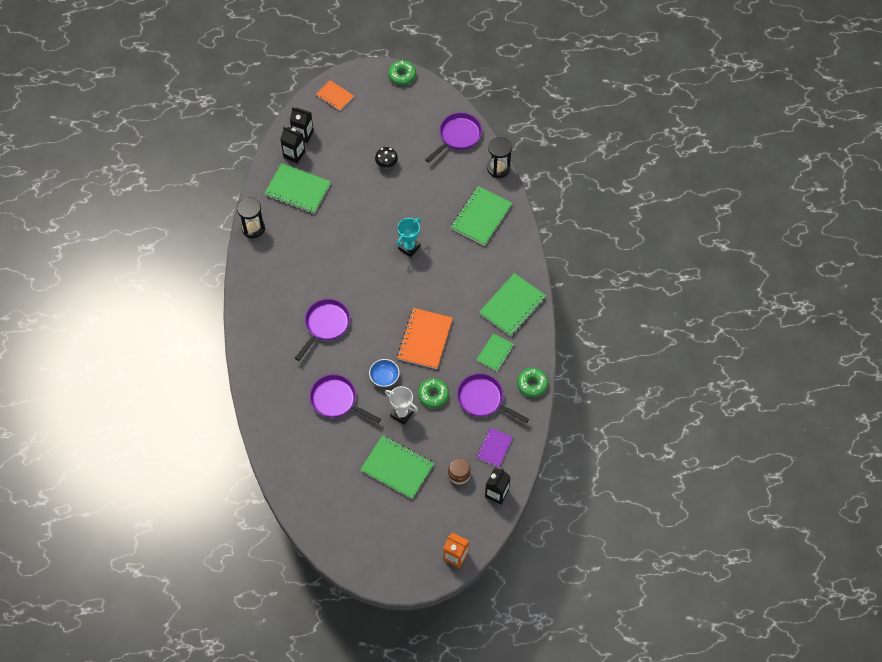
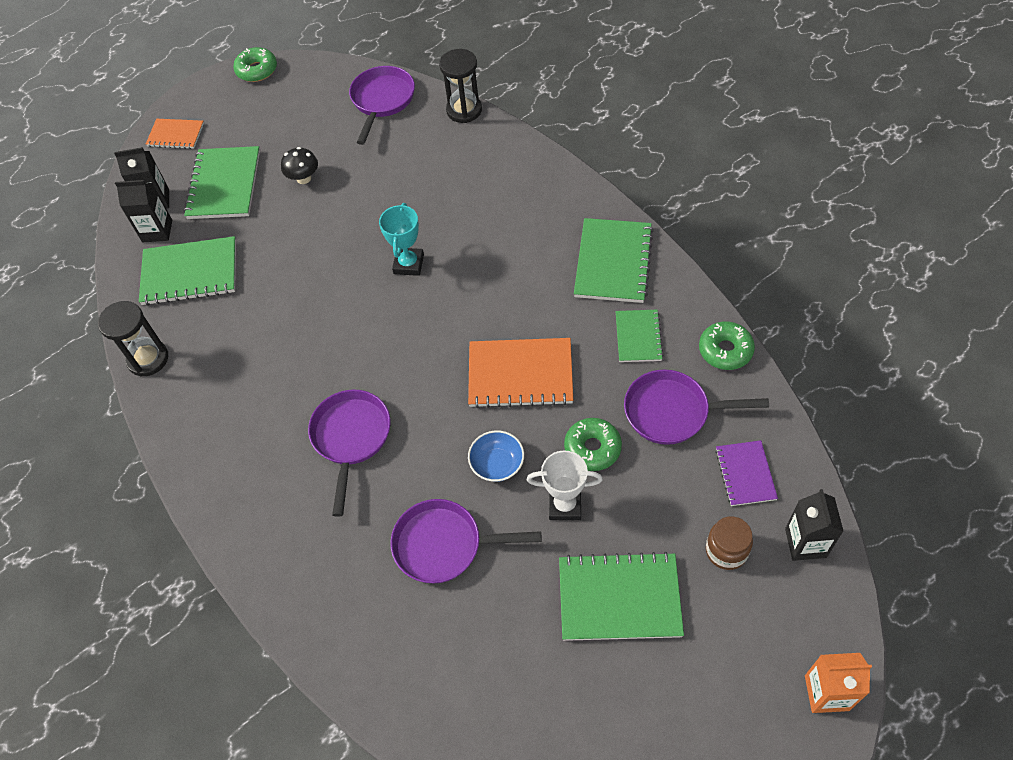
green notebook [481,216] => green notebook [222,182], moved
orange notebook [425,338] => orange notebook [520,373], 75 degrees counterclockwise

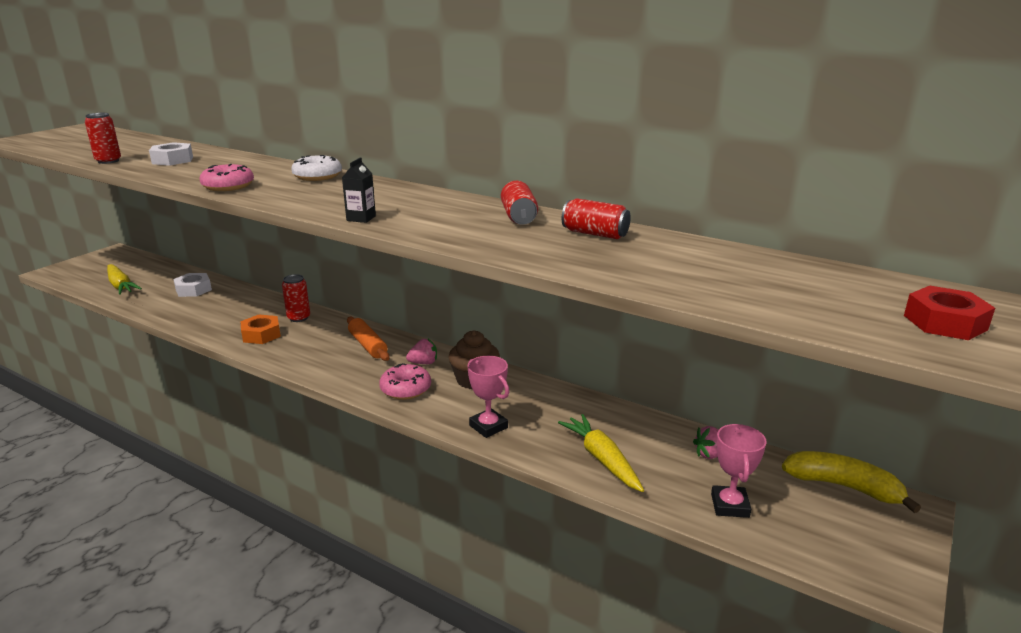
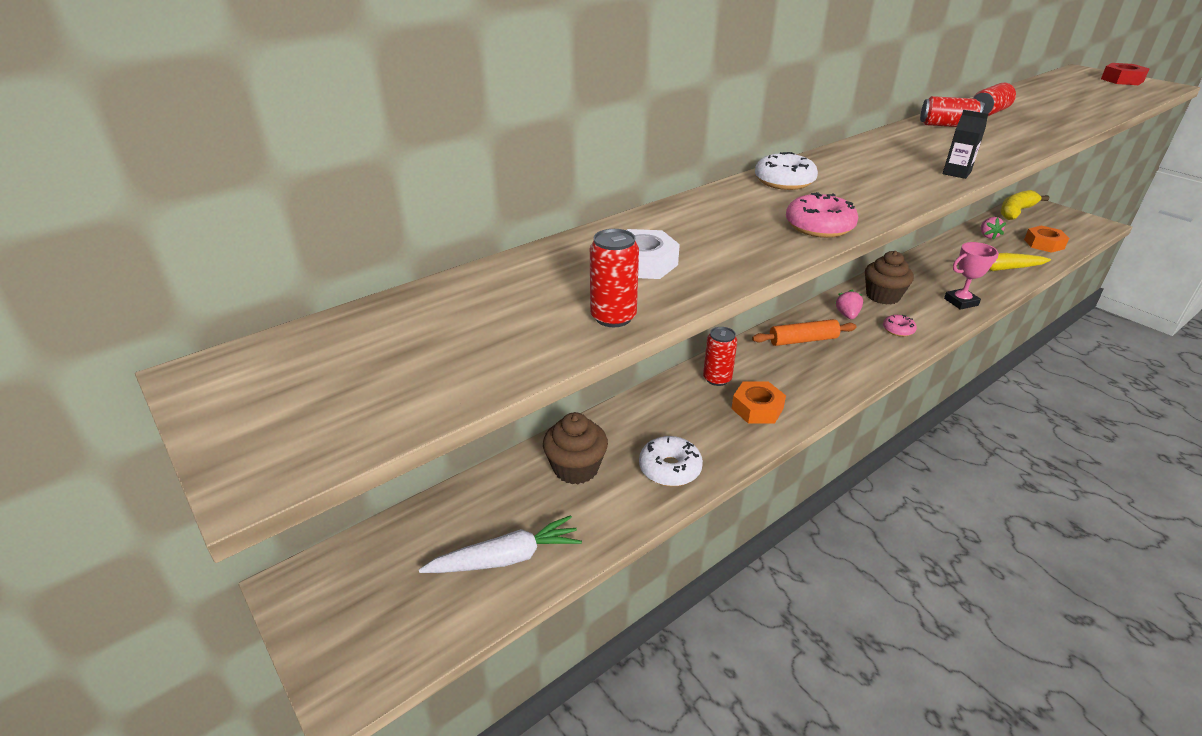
yellow carrot [124,279] => white carrot [500,544]
white nut [192,285] => brown cupcake [575,448]
nothing => white donut [671,461]
pink donut [405,381] => pink donut [900,326], x0.64
pink trophy [739,471] => orange nut [1046,239]

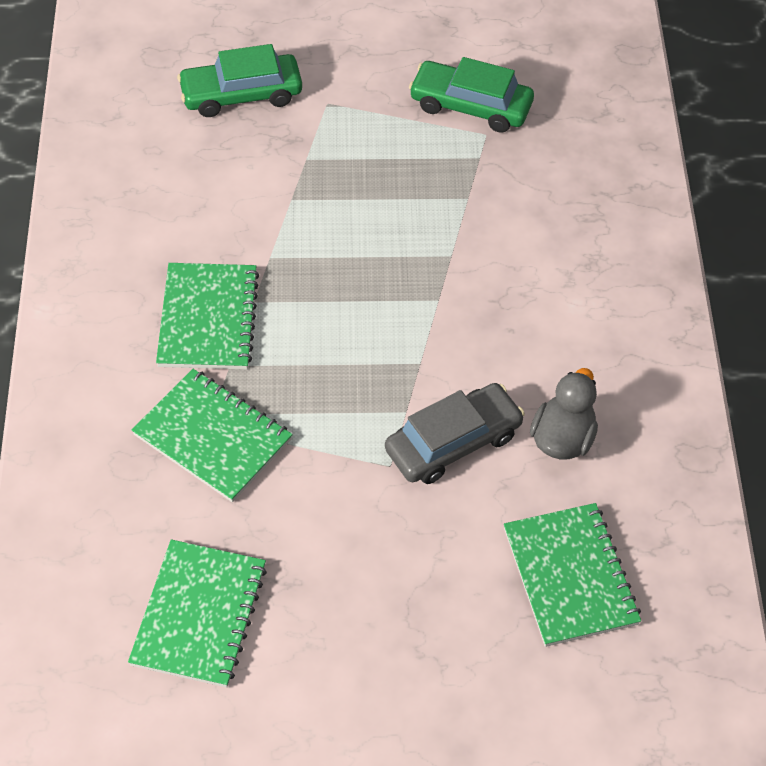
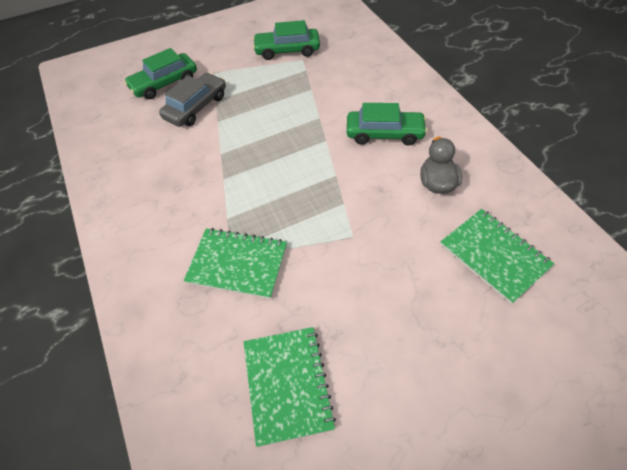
grey car [455,433] => grey car [192,100], moved
nothing => green car [387,124]
green notebook [207,316] => nothing

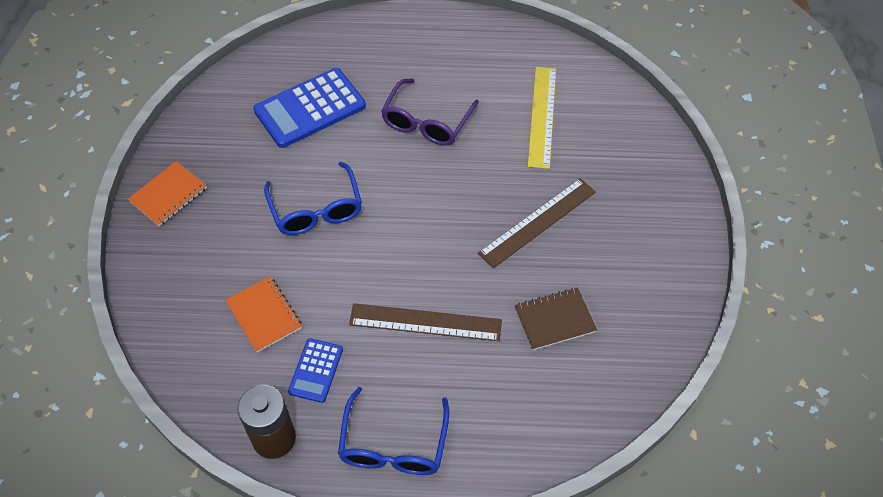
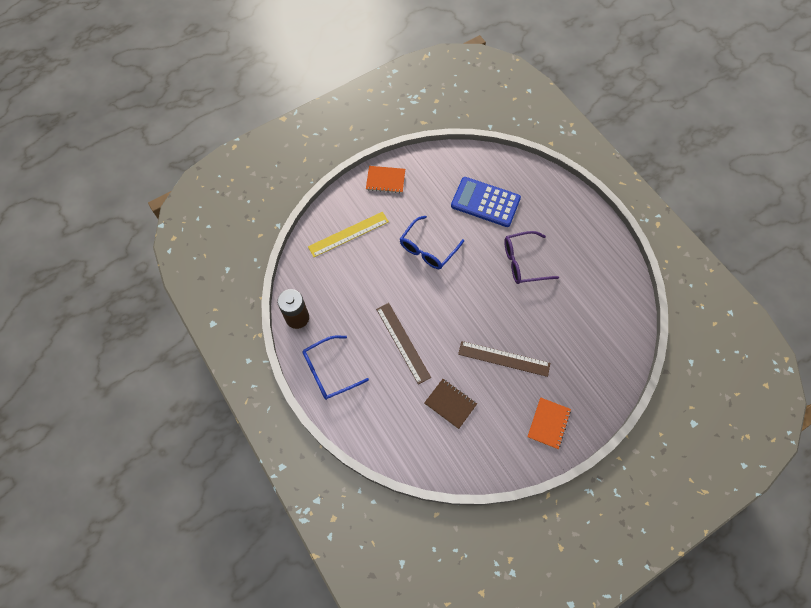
yellow ruler [542,118] => yellow ruler [348,234], moved
orange notebook [263,314] => orange notebook [549,423], moved
blue calculator [315,370] => nothing

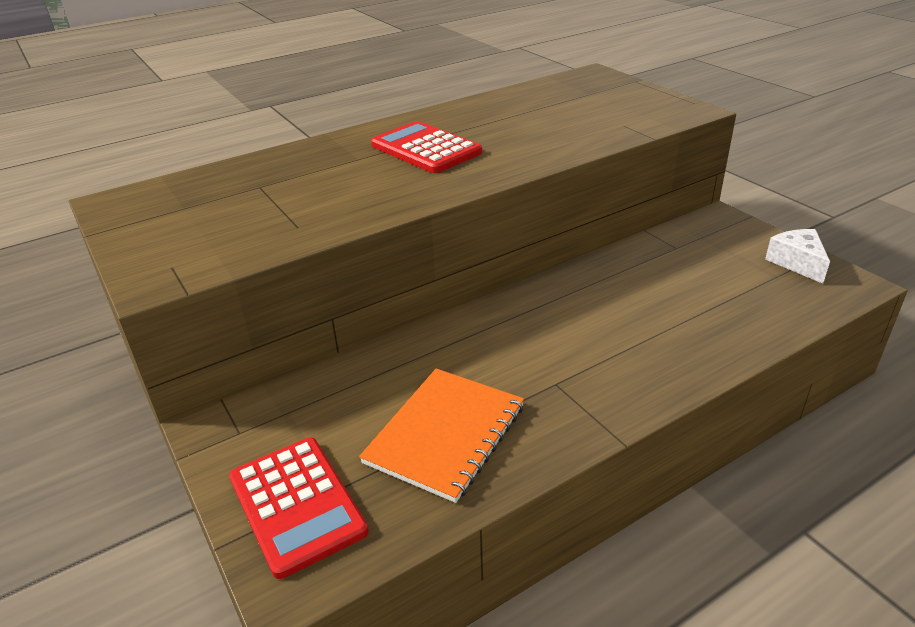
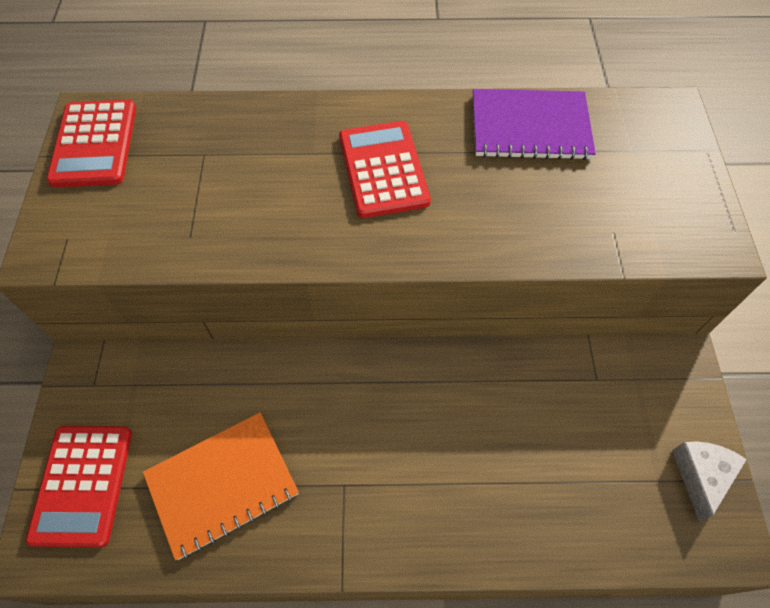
nothing => red calculator [91,143]
nothing => purple notebook [534,124]

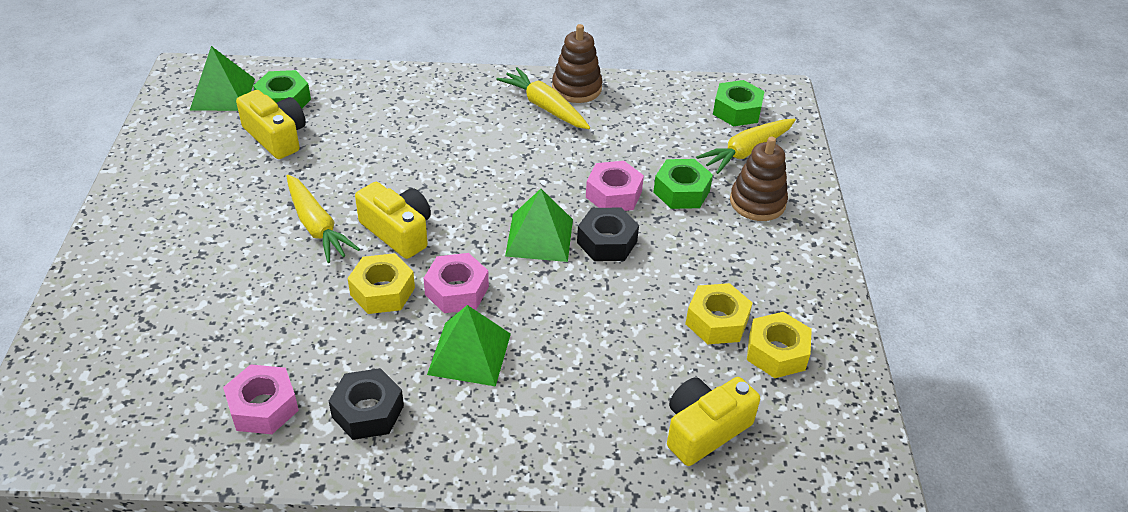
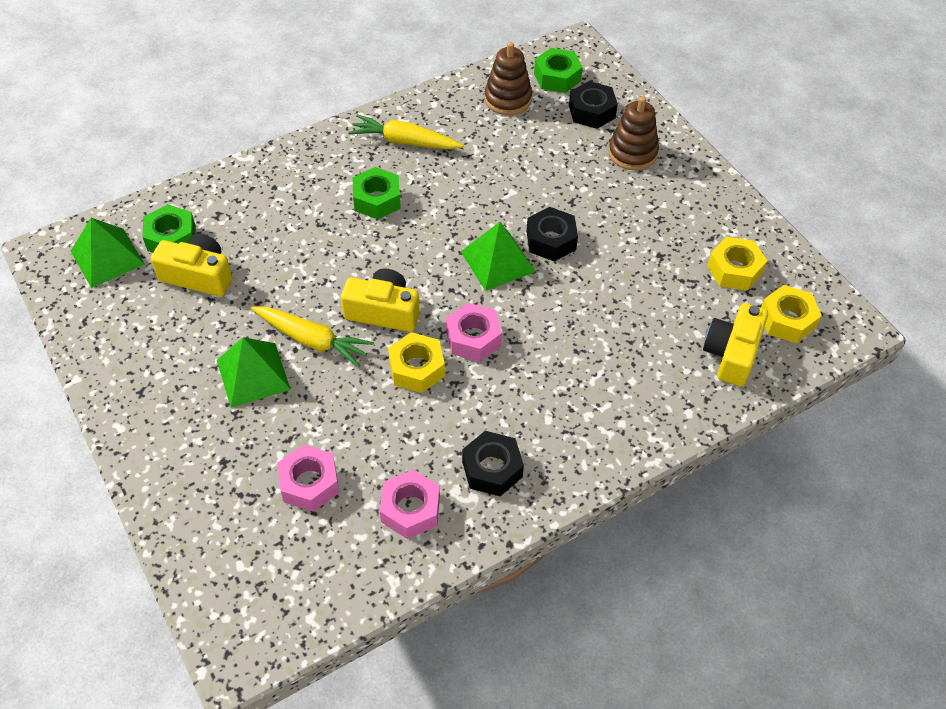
green pyramid [469,345] => green pyramid [254,372], moved
pink nut [615,186] => pink nut [308,478], moved
green nut [683,184] => green nut [376,193], moved
brown stacking toy [577,63] => brown stacking toy [508,78], moved
yellow carrot [746,146] => black nut [593,105]
yellow nut [718,313] => yellow nut [791,314], moved

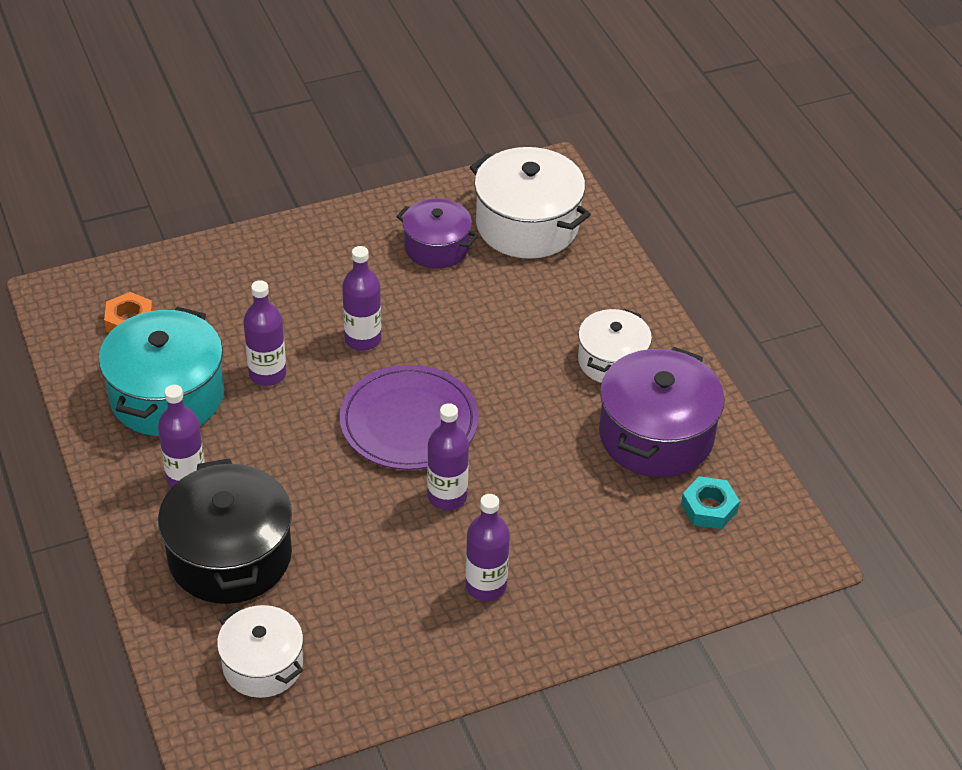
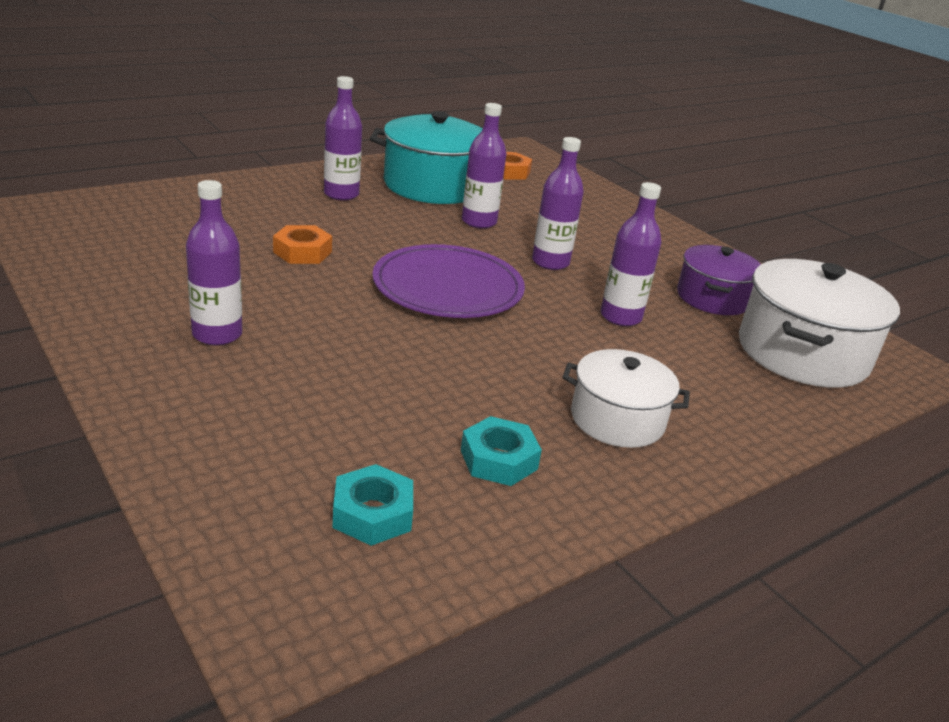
nothing => orange nut [302,244]
purple pot [662,412] => turquoise nut [501,451]
purple bottle [448,456] => purple bottle [631,254], moved
black pot [225,531] => nothing
white pot [260,651] => nothing

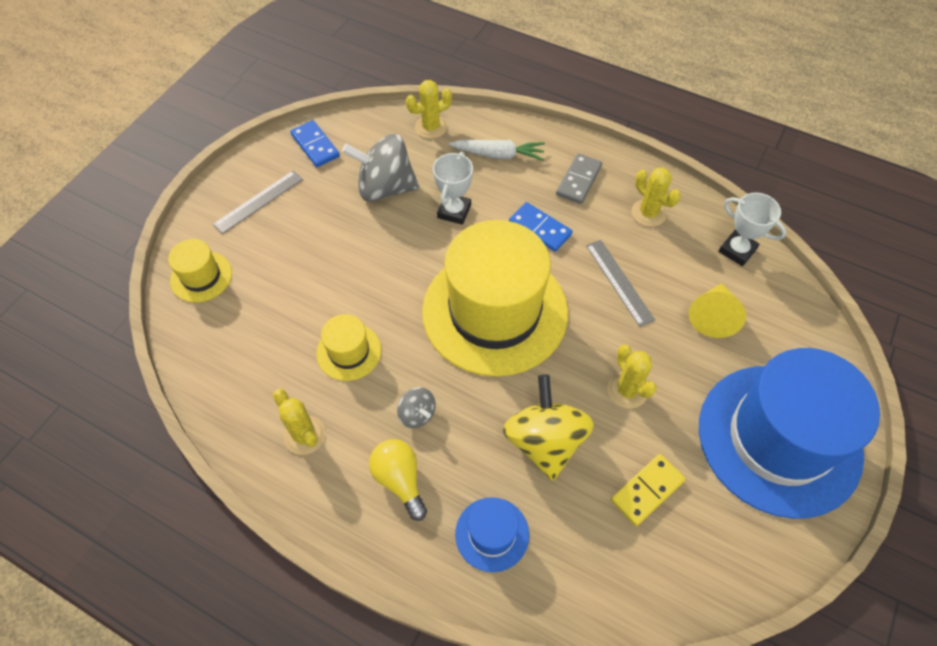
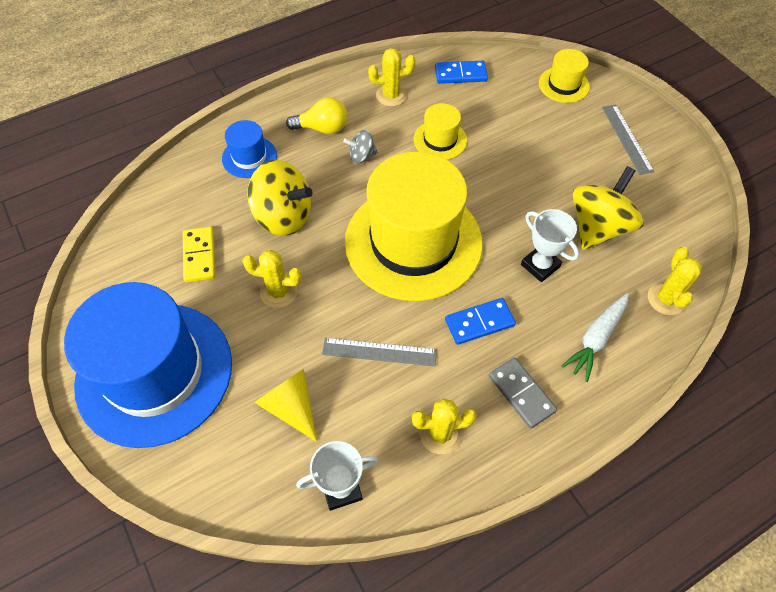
blue domino [315,143] => blue domino [461,72], moved
grey spinning top [380,168] => yellow spinning top [608,208]

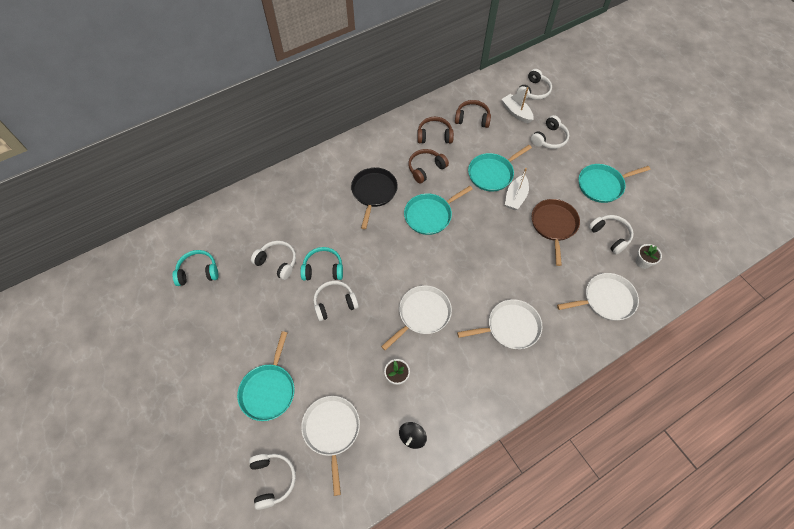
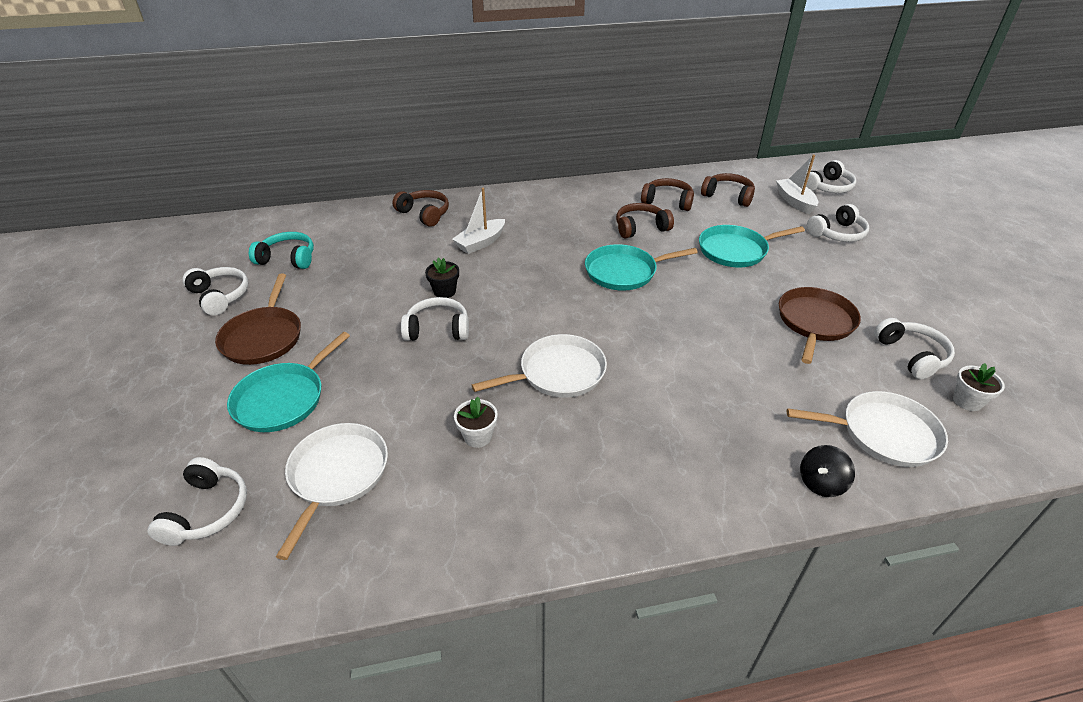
white headphones [273,260] => white headphones [215,291], moved
nothing => brown pan [258,319]
nothing => brown headphones [420,208]
turquoise headphones [321,264] => black flower pot [442,278]
white boat [517,189] => white boat [478,221], moved
black spinning top [413,435] => black spinning top [827,471], moved
black pan [374,198] => nothing
white pan [500,324] => nothing
turquoise pan [614,183] => nothing

